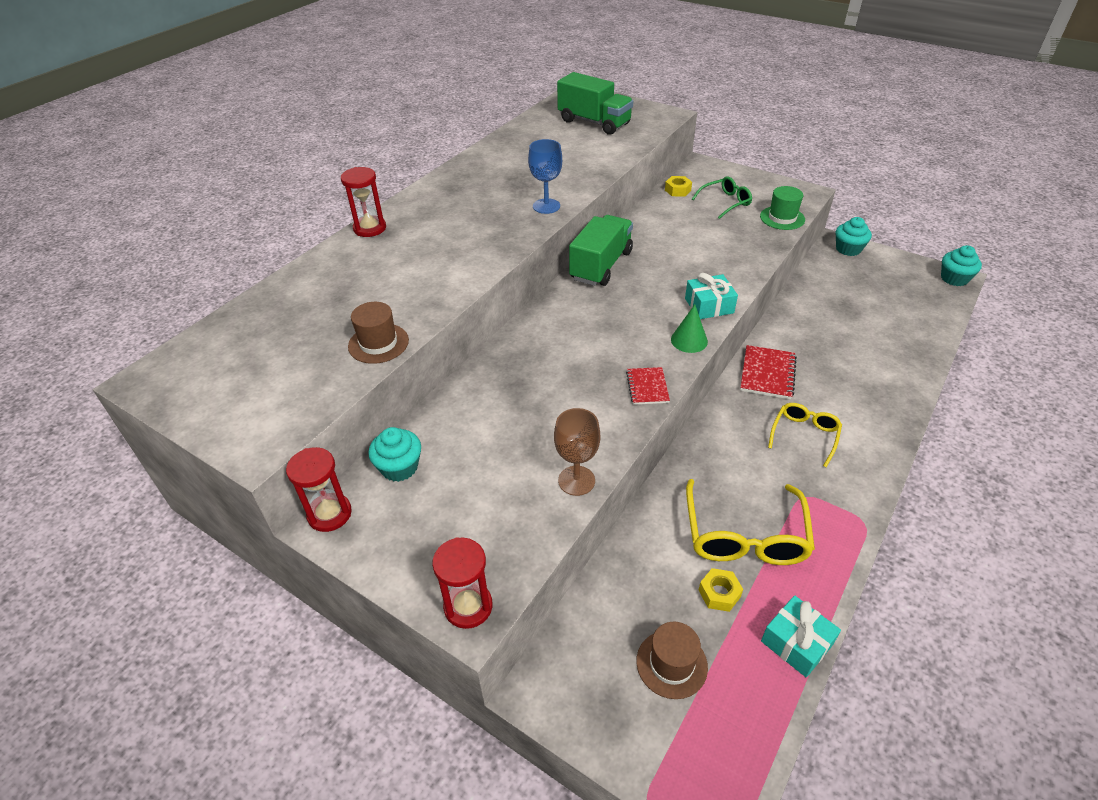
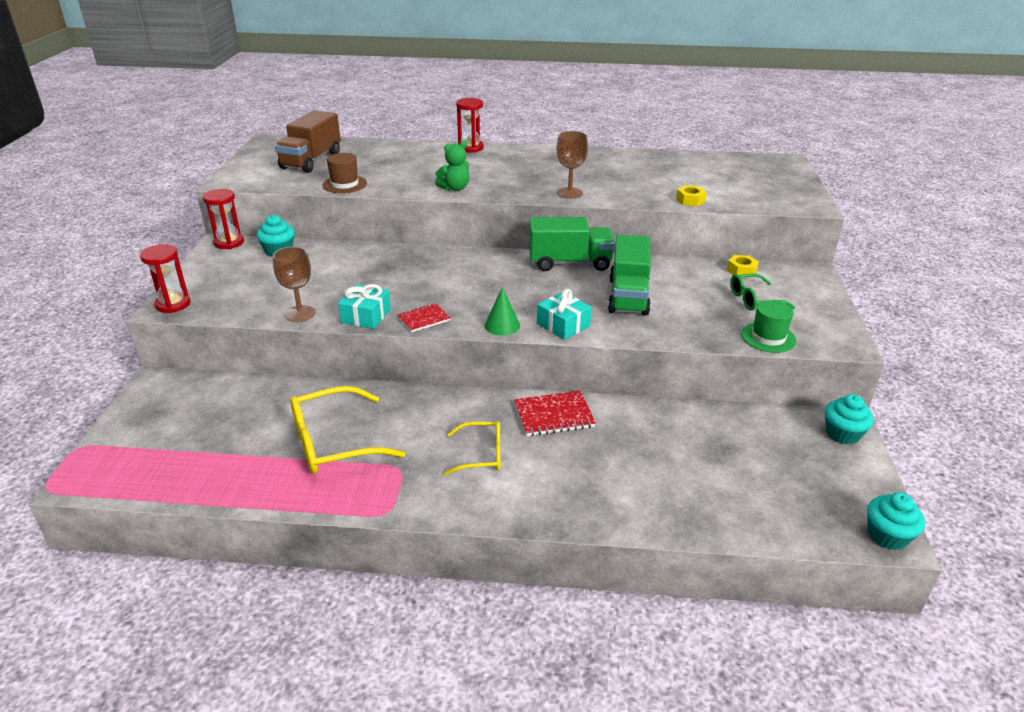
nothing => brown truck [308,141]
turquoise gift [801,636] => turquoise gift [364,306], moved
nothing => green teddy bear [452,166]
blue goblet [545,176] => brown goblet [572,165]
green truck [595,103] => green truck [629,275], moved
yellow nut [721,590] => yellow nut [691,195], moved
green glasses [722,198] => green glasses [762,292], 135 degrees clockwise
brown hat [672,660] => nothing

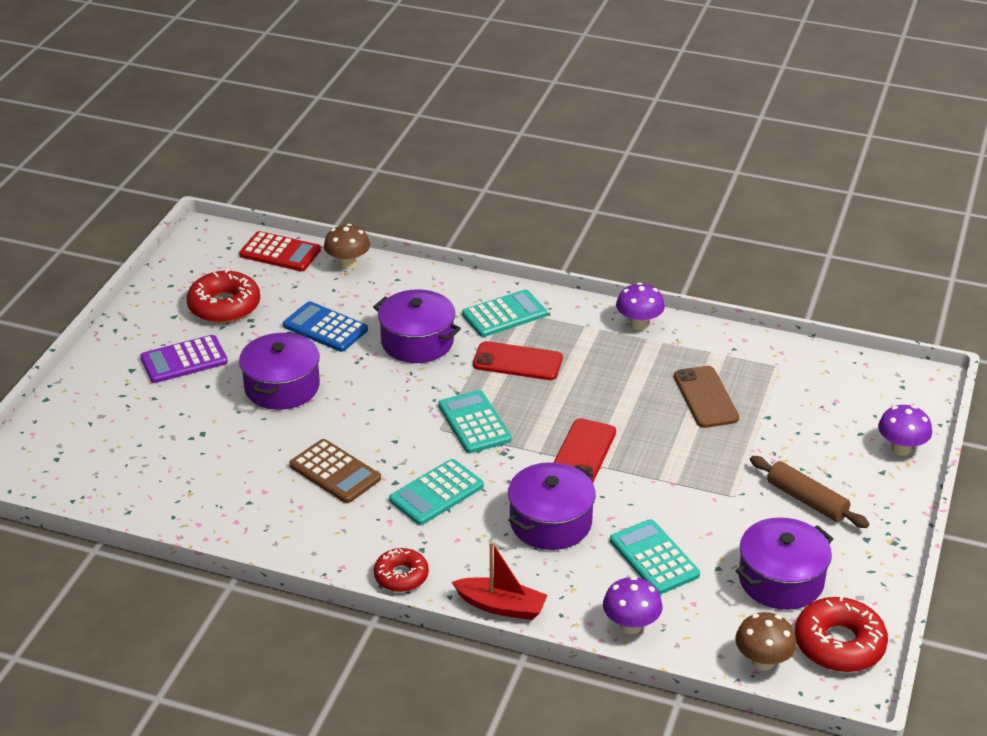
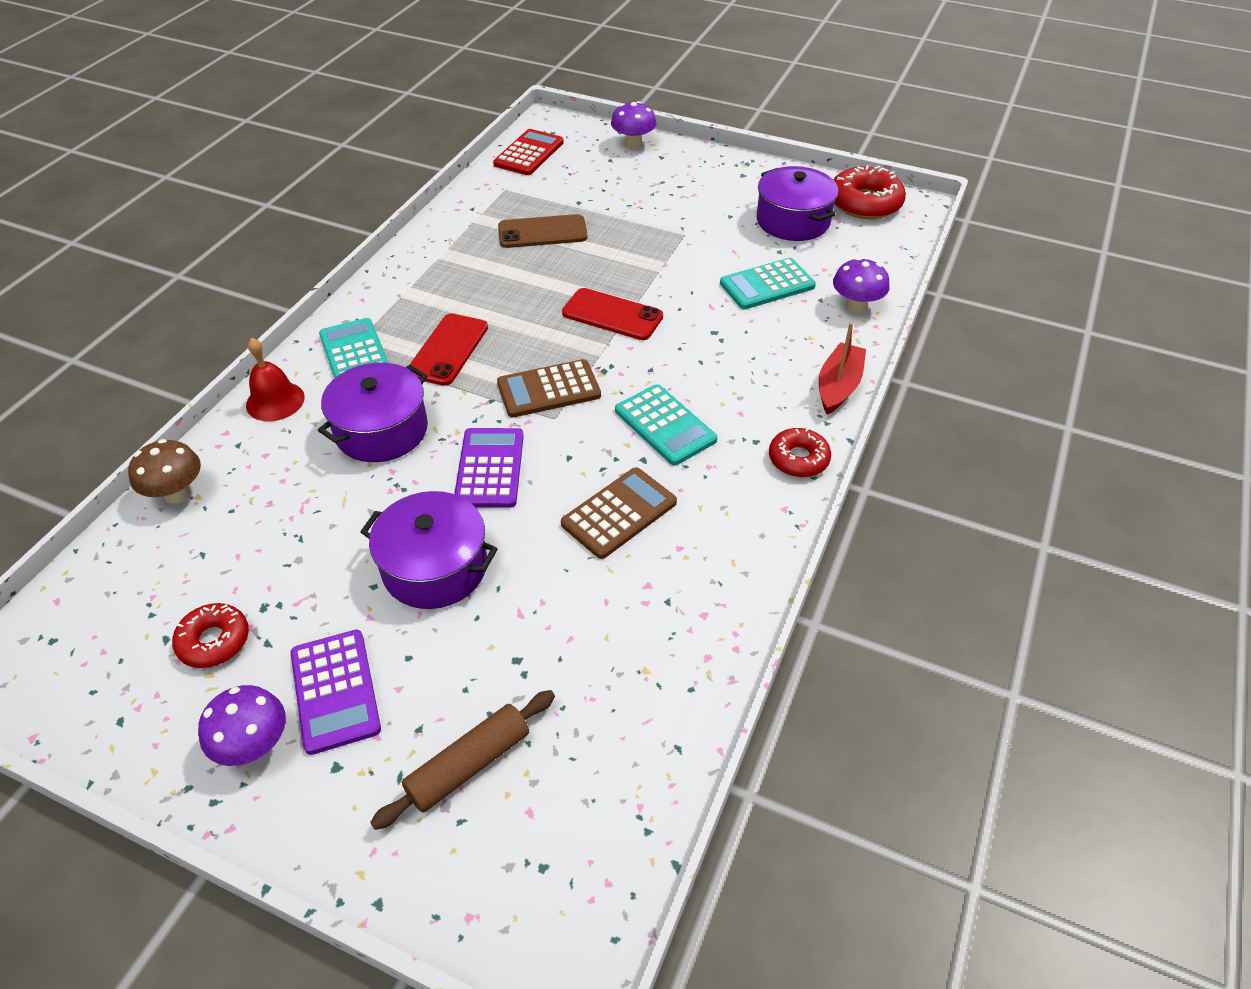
red donut [223,295] => red donut [210,635], x0.63
purple mushroom [640,306] => purple mushroom [242,725], moved
nothing => red bell [275,379]
brown rolling pin [809,492] => brown rolling pin [462,760], moved
nothing => purple calculator [489,468]
red calculator [280,251] => red calculator [528,152], moved
turquoise calculator [474,421] => brown calculator [549,388]
blue calculator [325,326] => nothing
purple pot [552,506] => nothing
brown mushroom [766,641] => nothing

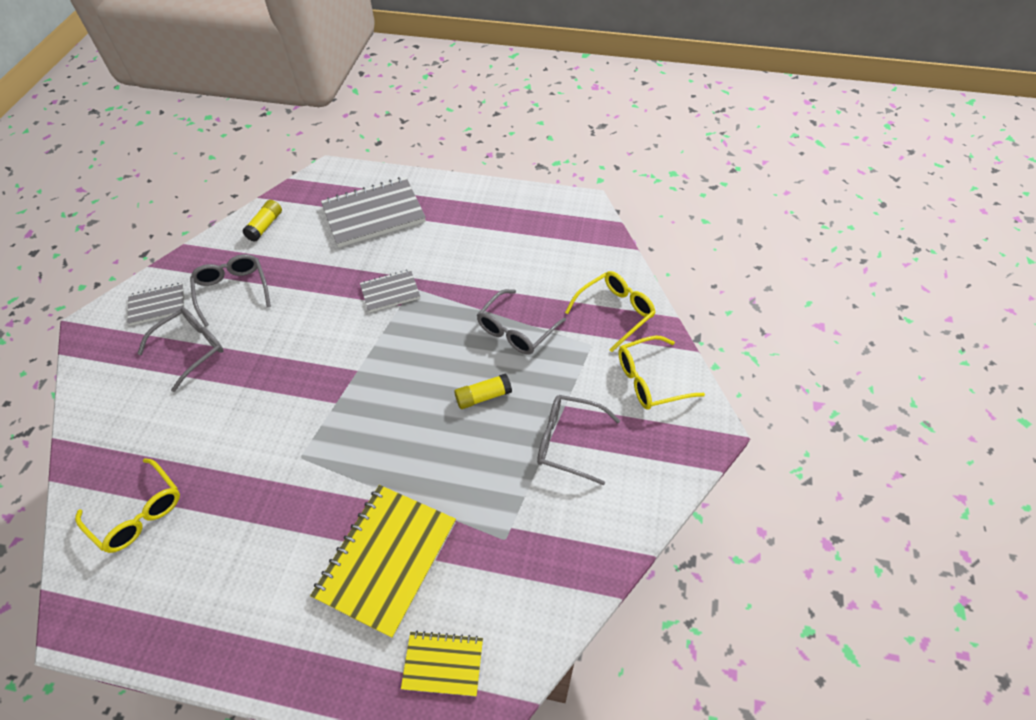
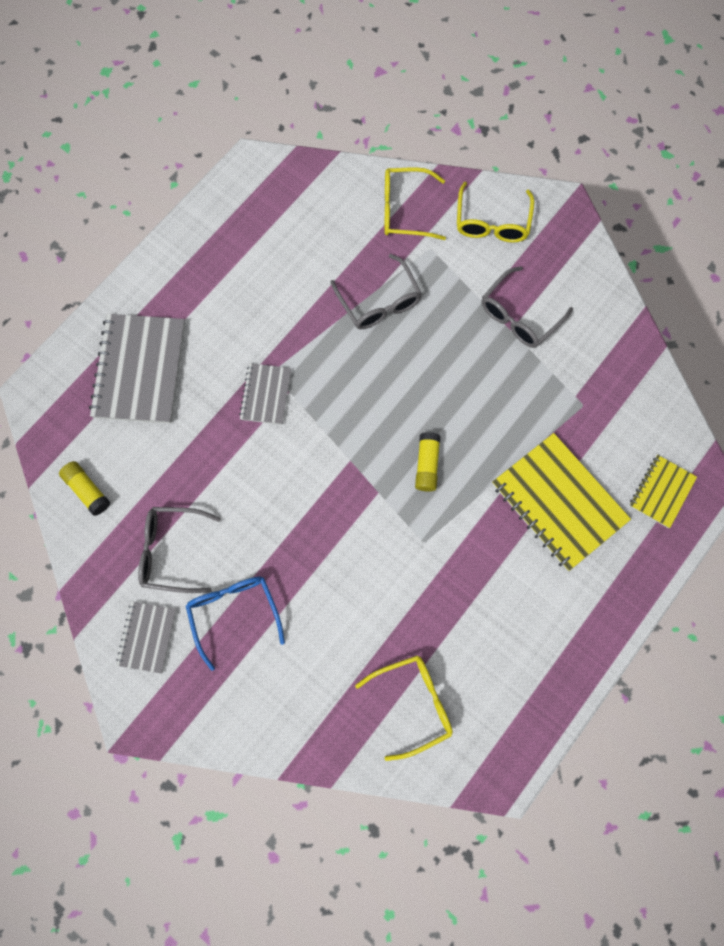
grey glasses [180,350] => blue glasses [235,623]
yellow glasses [610,311] => yellow glasses [415,204], 75 degrees counterclockwise
yellow glue stick [483,391] => yellow glue stick [428,462], moved

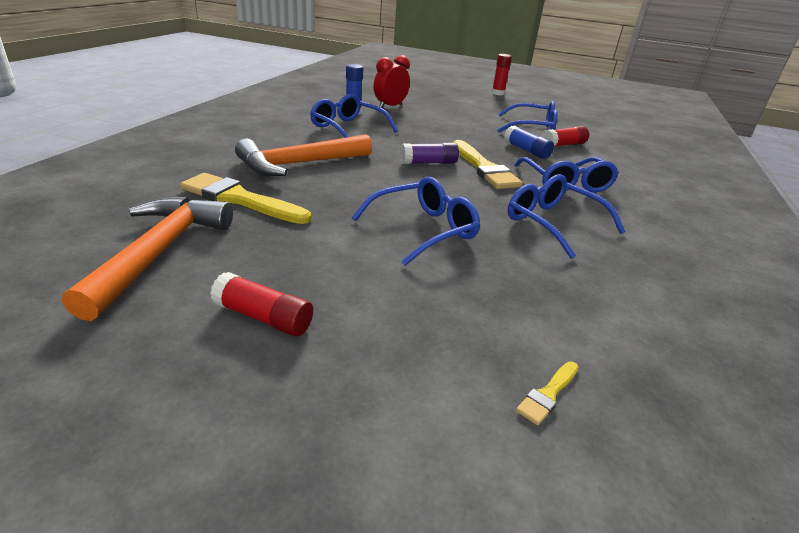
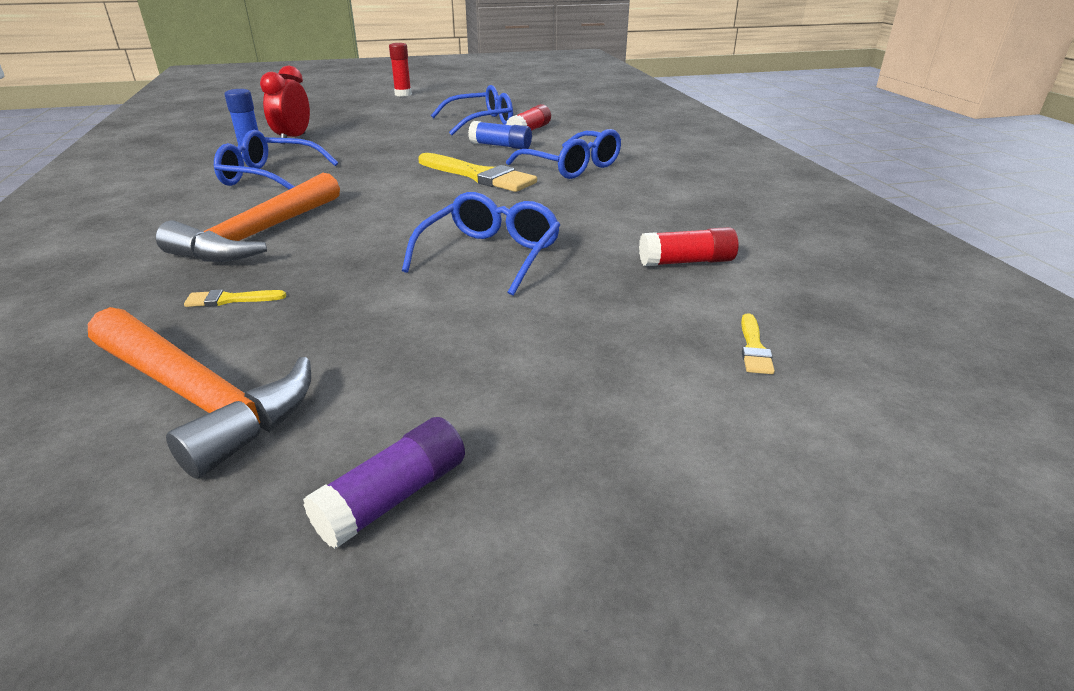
orange hammer [147,259] => orange hammer [199,393], 150 degrees clockwise
yellow brush [245,198] => yellow brush [235,298], x0.45
purple glue stick [429,153] => purple glue stick [384,483], moved
red glue stick [261,304] => red glue stick [689,246], moved
blue glasses [566,216] => nothing

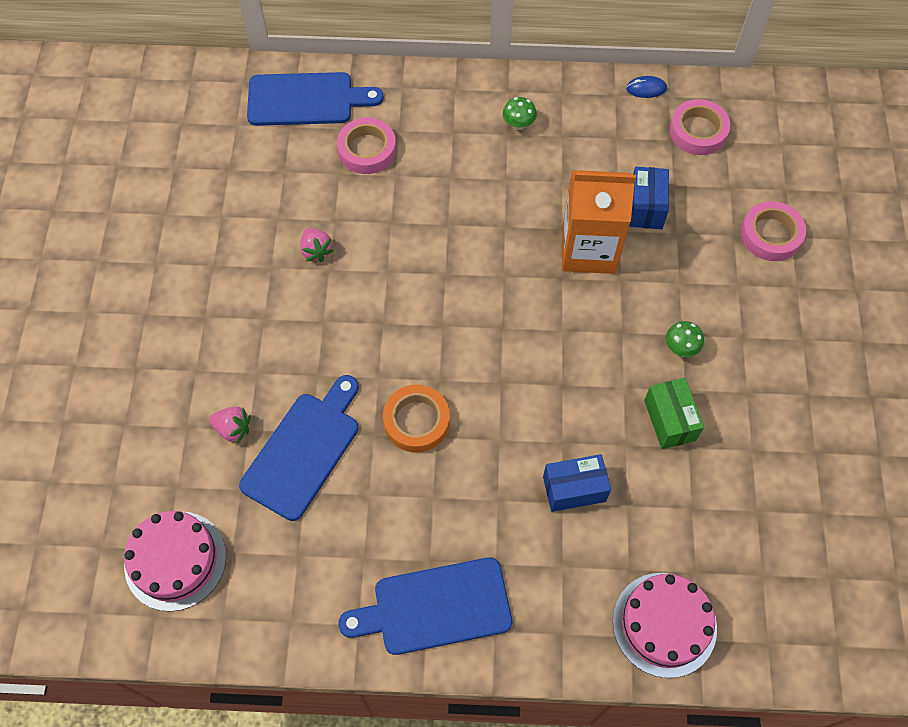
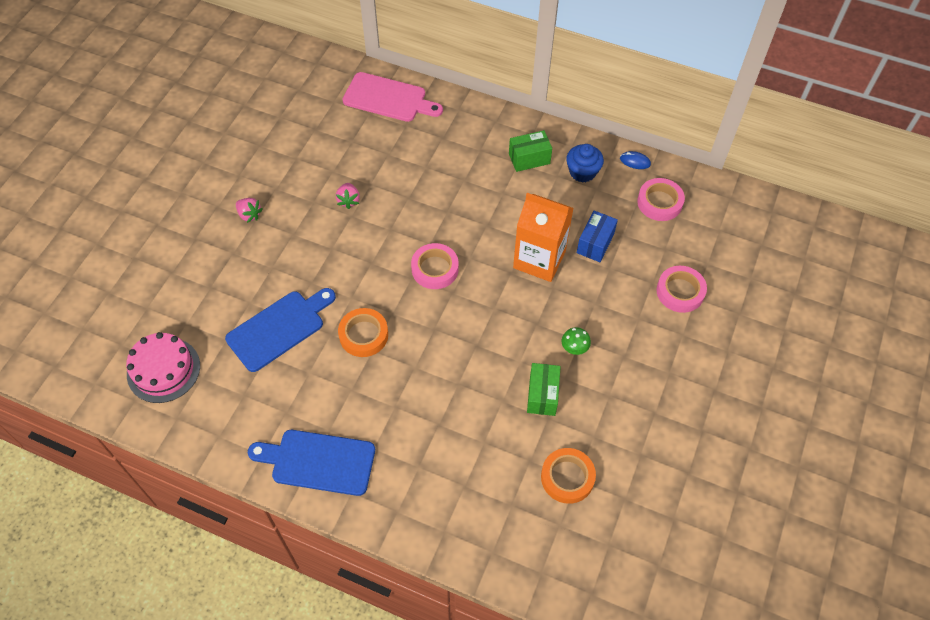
pink strawberry [230,425] => pink strawberry [249,210], moved
blue cutting board [315,99] => pink cutting board [392,97]
pink tape [366,145] => pink tape [435,266], moved
green mushroom [520,113] => green box [530,151]
nothing => orange tape [568,476]
nothing => blue cupcake [585,163]
blue box [577,483] => nothing
pink cake [665,625] => nothing

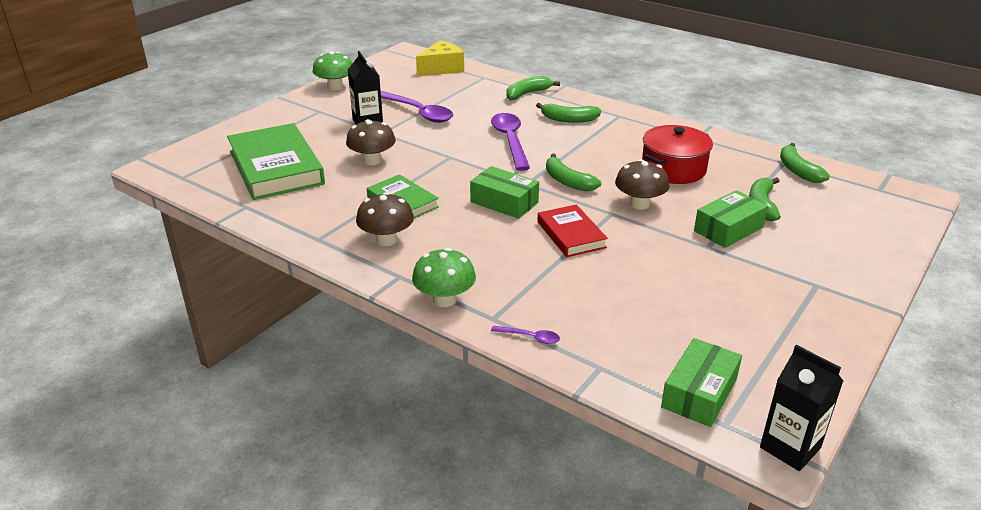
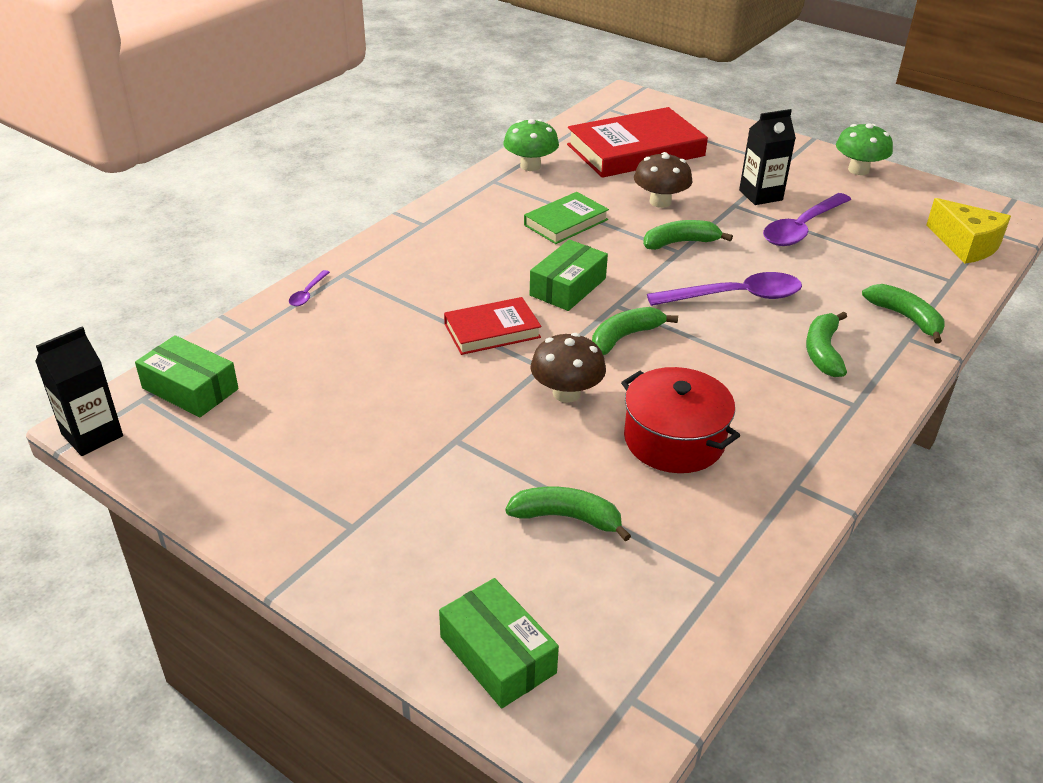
green box [731,219] => green box [499,643], moved
green mushroom [444,277] => green mushroom [531,145], moved
green book [276,161] => red book [637,142]
green banana [805,163] => green banana [688,235], moved
brown mushroom [385,219] => nothing

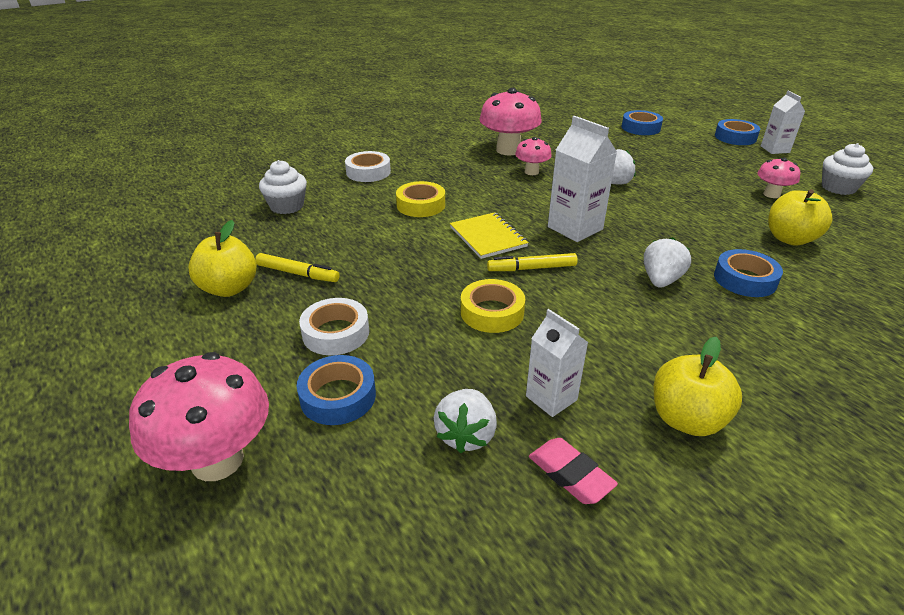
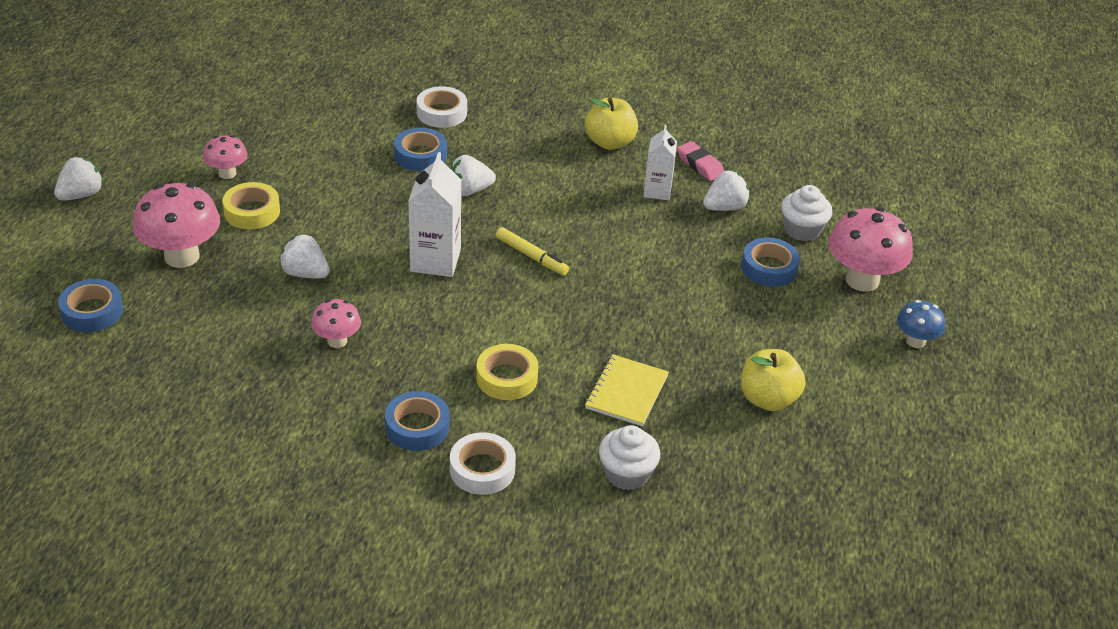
white carton [783,122] => white strawberry [78,179]
pink mushroom [510,122] => pink mushroom [176,225], moved
yellow tape [493,306] => yellow tape [251,205], moved
blue tape [737,132] => blue tape [417,421], moved
white tape [334,326] => white tape [442,107], moved
yellow notebook [489,235] => yellow notebook [627,390], moved
pink eraser [573,471] => pink eraser [700,161], 45 degrees counterclockwise
white cupcake [847,169] => white cupcake [806,213], moved
nothing => blue mushroom [921,324]
yellow marker [297,267] => nothing
yellow apple [800,217] => nothing

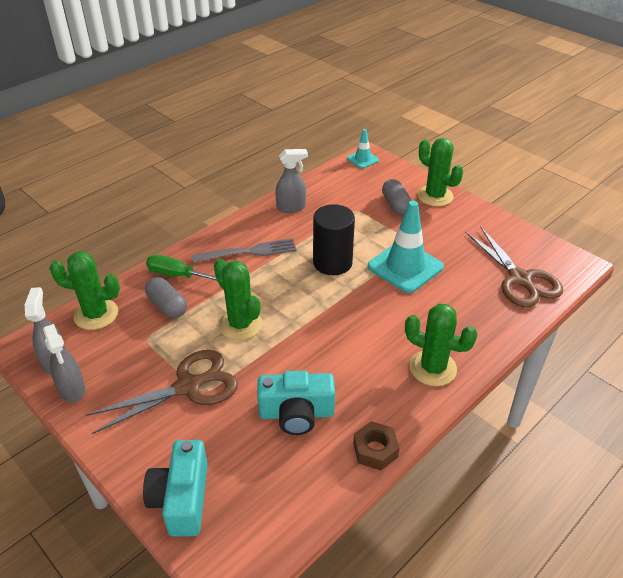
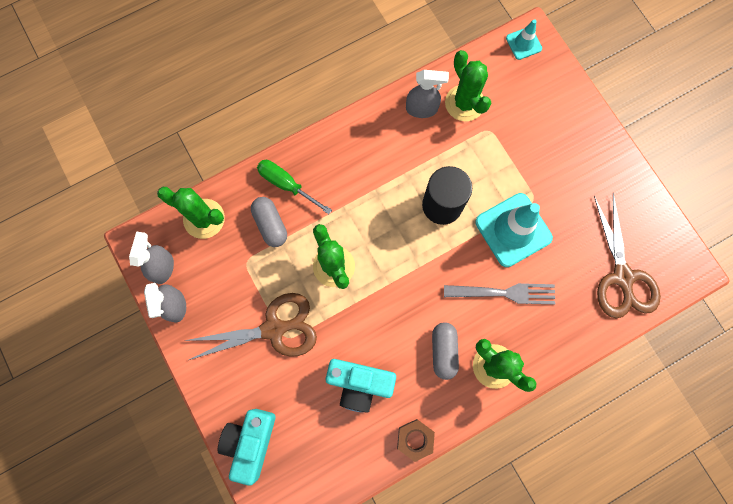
grey capsule [397,197] => grey capsule [445,351], moved
grey fork [244,250] => grey fork [499,293], moved
green cactus [440,172] => green cactus [468,85], moved

